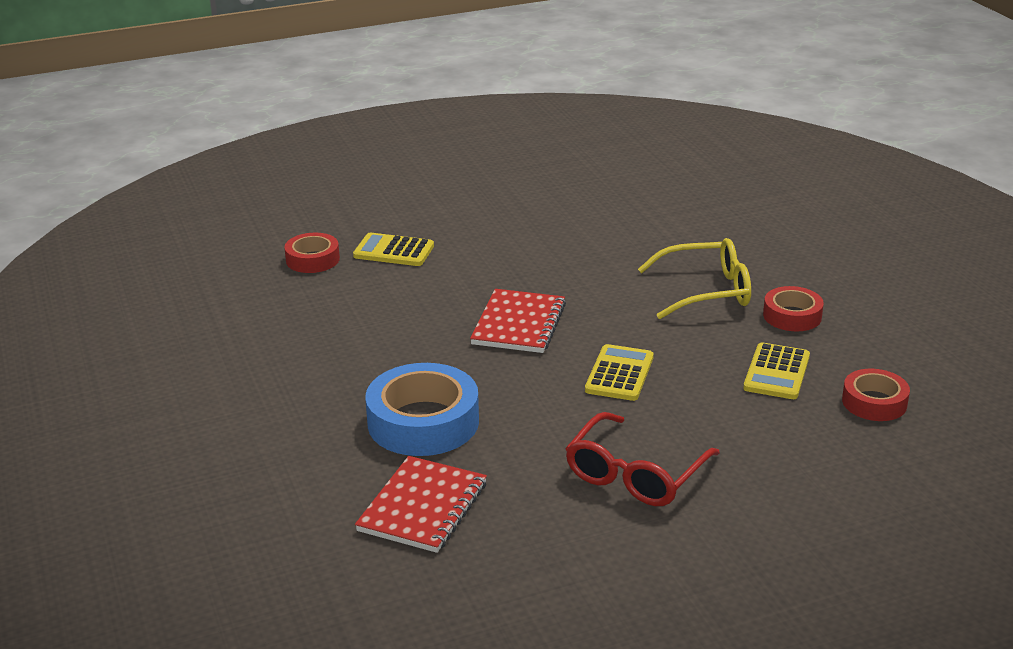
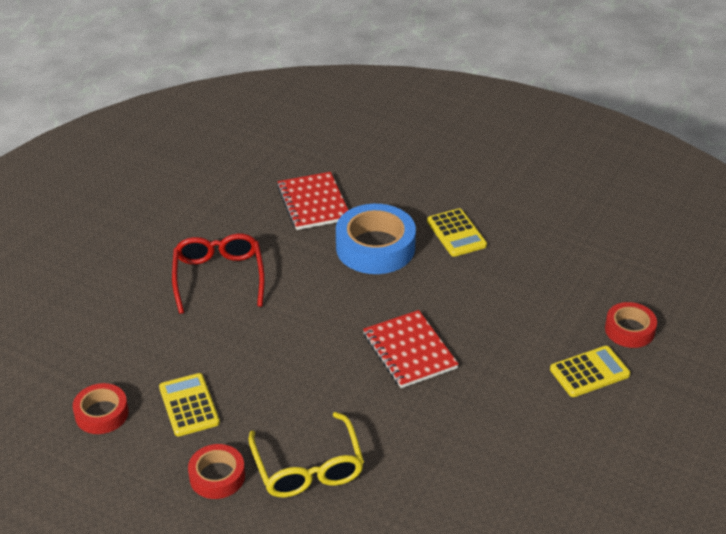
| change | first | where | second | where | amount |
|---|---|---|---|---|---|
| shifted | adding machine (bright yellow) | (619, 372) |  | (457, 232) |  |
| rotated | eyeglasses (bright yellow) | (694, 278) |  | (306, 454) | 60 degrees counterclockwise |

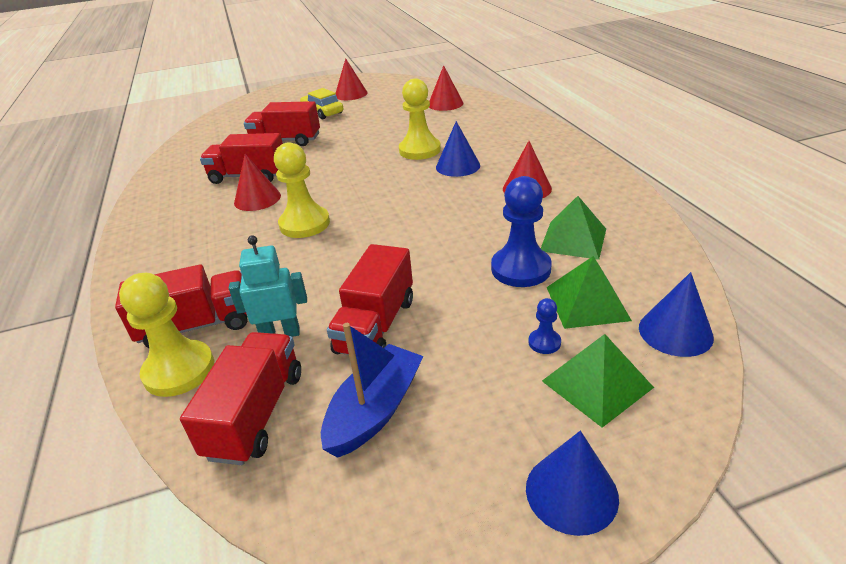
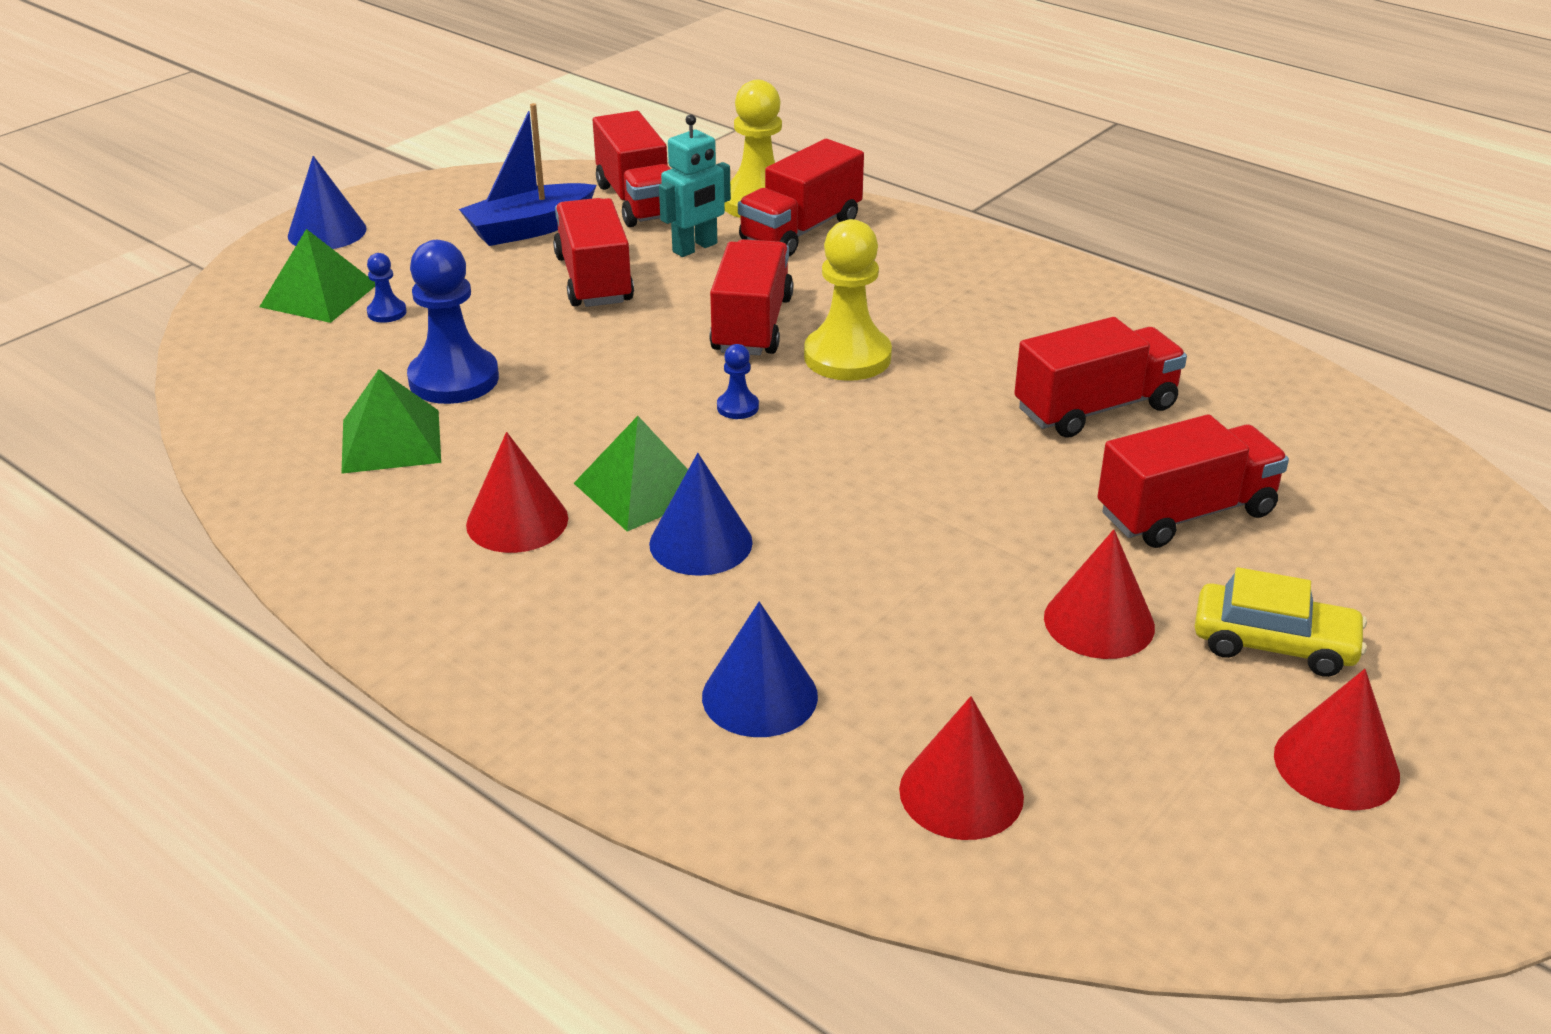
| change | first | where | second | where | amount |
|---|---|---|---|---|---|
| shifted | solid cone (scarlet) | (257, 182) |  | (1099, 594) |  |
| rotated | toy boat (royal blue) | (372, 390) |  | (527, 174) | 60 degrees clockwise |
| gone | game pawn (bright yellow) | (420, 119) |  |  |  |
| shifted | solid pyramid (green) | (589, 292) |  | (631, 474) |  |
| shifted | solid cone (royal blue) | (676, 314) |  | (760, 669) |  |
| new |  |  | lorry (scarlet) | (751, 297) |  |
| new |  |  | game pawn (royal blue) | (738, 381) |  |

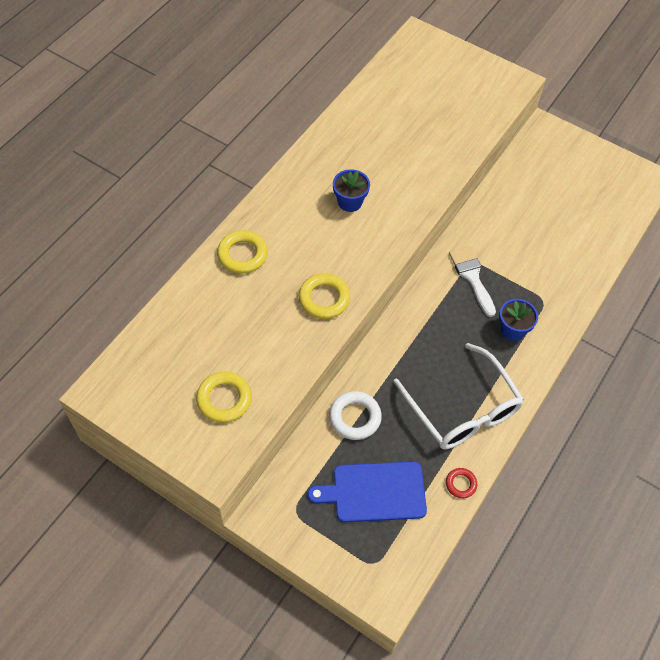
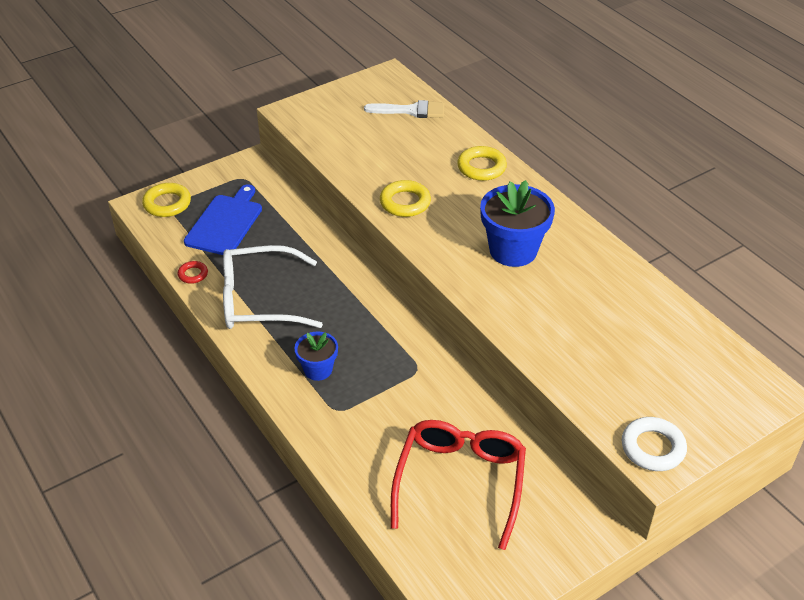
| change | first | where | second | where | amount |
|---|---|---|---|---|---|
| shifted | hoop (bright yellow) | (224, 397) |  | (166, 200) |  |
| shifted | hoop (white) | (355, 415) |  | (654, 444) |  |
| scaled | flower pot (royal blue) | (351, 190) |  | (517, 223) | x1.75 |
| shifted | brush (white) | (472, 281) |  | (404, 109) |  |
| new |  |  | eyeglasses (scarlet) | (458, 485) |  |

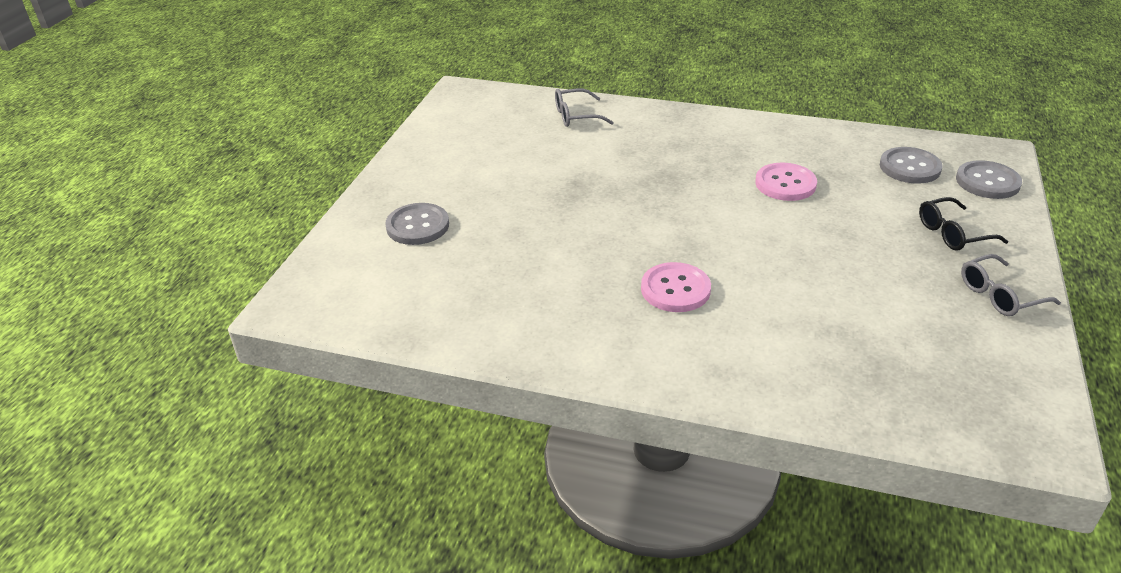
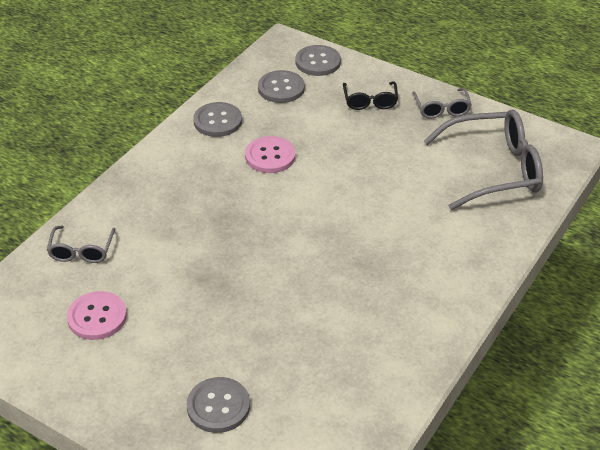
| change | first | where | second | where | amount |
|---|---|---|---|---|---|
| shifted | button (rosy) | (676, 287) |  | (97, 315) |  |
| new |  |  | button (gray) | (217, 119) |  |
| new |  |  | eyeglasses (gray) | (483, 159) |  |

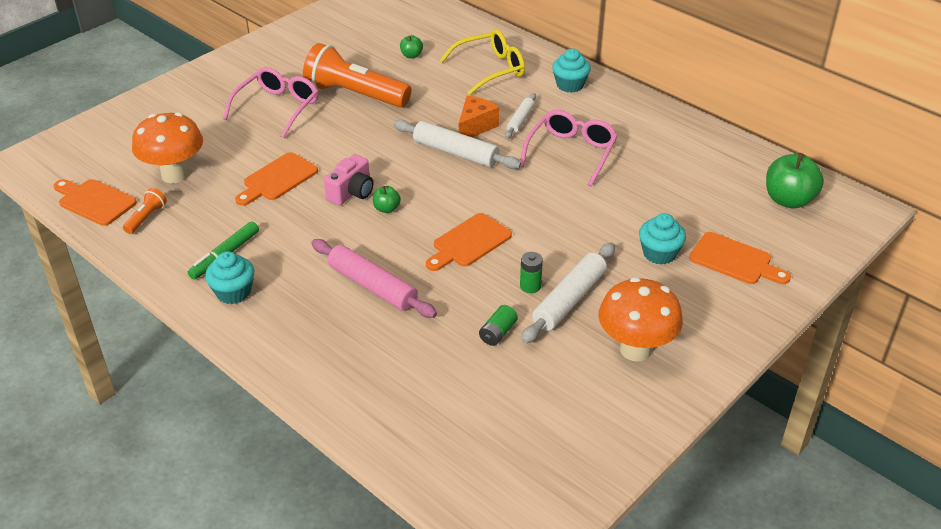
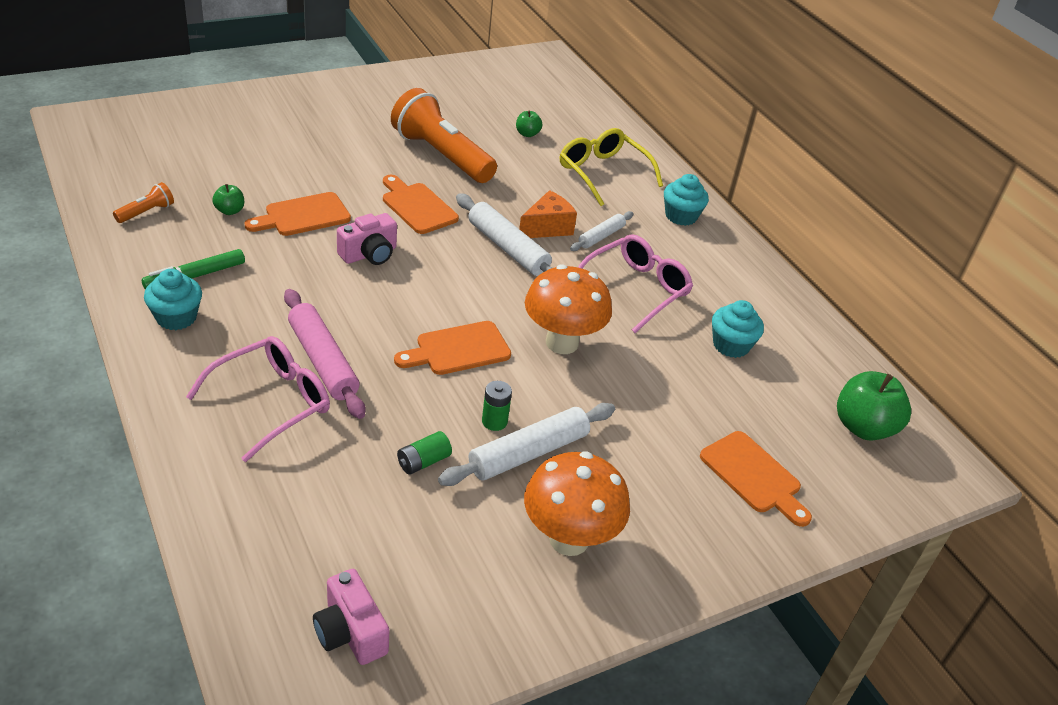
| change | first | where | second | where | amount |
|---|---|---|---|---|---|
| shifted | cutting board (orange-coloured) | (95, 202) |  | (421, 204) |  |
| shifted | fungus (orange-coloured) | (167, 147) |  | (568, 309) |  |
| shifted | eyeglasses (rosy) | (270, 102) |  | (258, 399) |  |
| shifted | apple fruit (green) | (387, 199) |  | (228, 199) |  |
| rotated | eyeglasses (bright yellow) | (482, 62) |  | (611, 167) | 120 degrees counterclockwise |
| shifted | muffin (aqua) | (662, 238) |  | (738, 329) |  |
| new |  |  | photo camera (rosy) | (351, 617) |  |

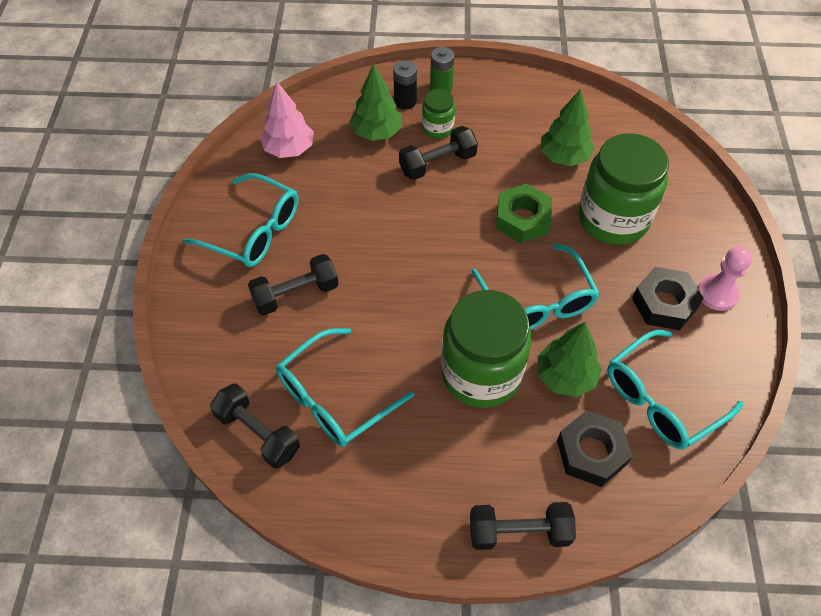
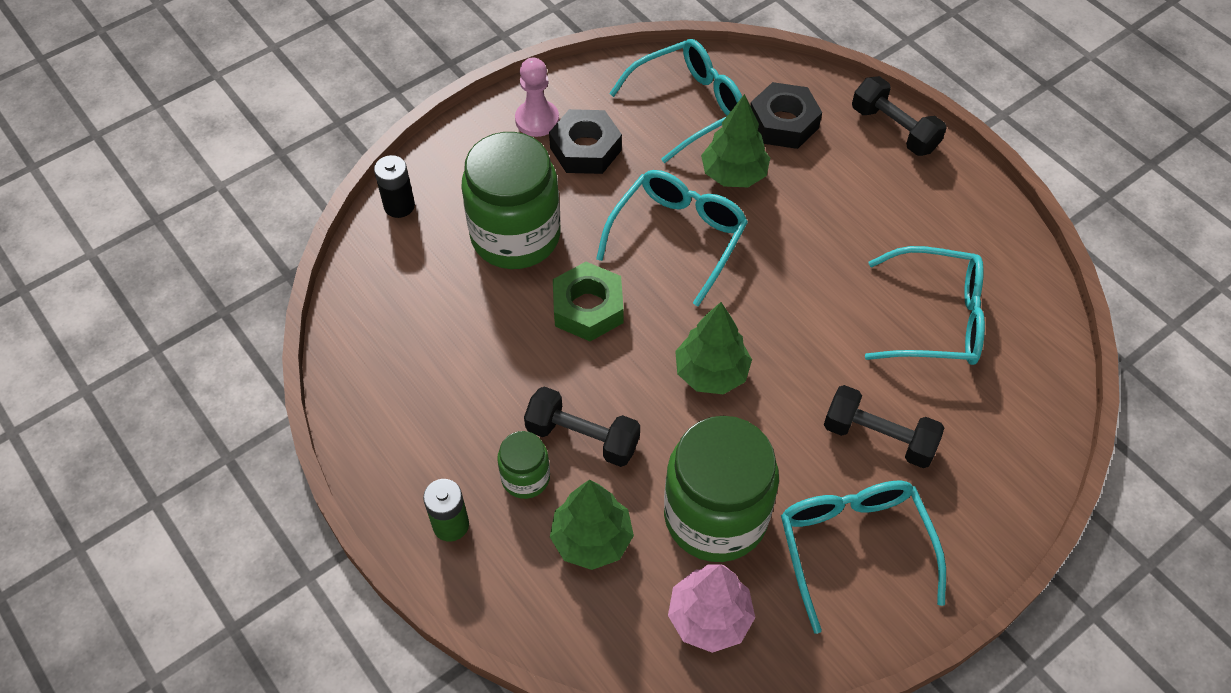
| change | first | where | second | where | amount |
|---|---|---|---|---|---|
| gone | dumbbell (black) | (255, 426) |  |  |  |
| shifted | power cell (black) | (405, 85) |  | (394, 186) |  |
| shifted | jar (green) | (486, 349) |  | (721, 489) |  |
| shifted | toy tree (green) | (568, 127) |  | (713, 348) |  |
| rotated | eyeglasses (aqua) | (675, 390) |  | (675, 101) | 45 degrees counterclockwise |

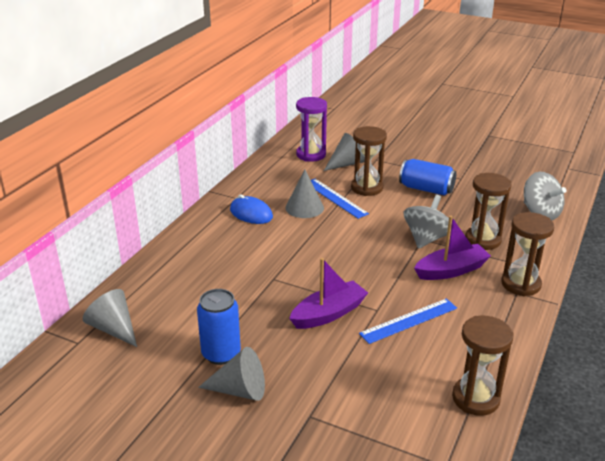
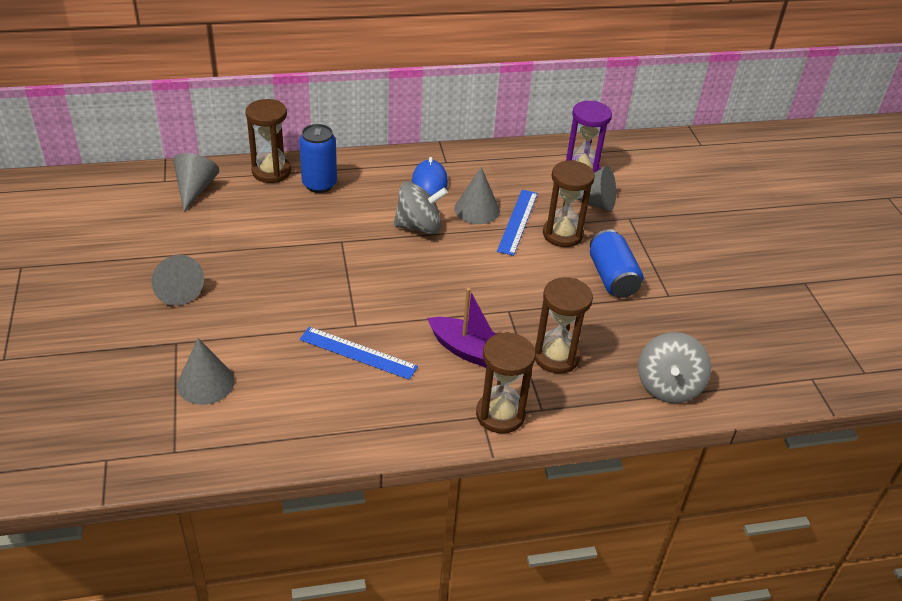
| change | first | where | second | where | amount |
|---|---|---|---|---|---|
| shifted | tin (royal blue) | (219, 327) |  | (318, 158) |  |
| gone | toy boat (royal purple) | (328, 293) |  |  |  |
| shifted | toy top (gray) | (428, 221) |  | (420, 208) |  |
| shifted | hourglass (dark brown) | (483, 366) |  | (268, 141) |  |
| new |  |  | solid cone (gray) | (206, 371) |  |

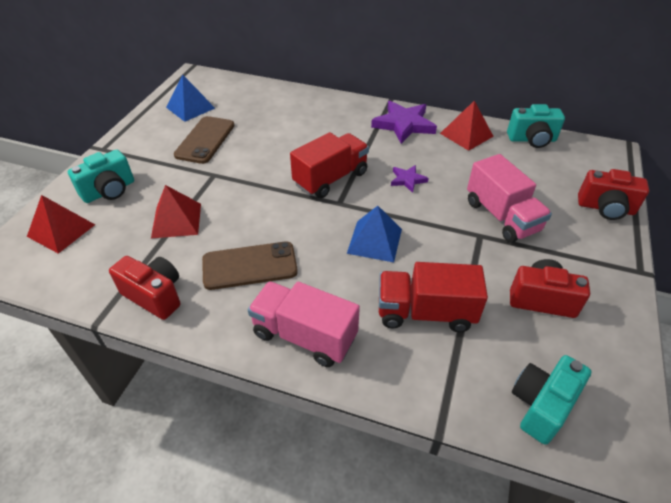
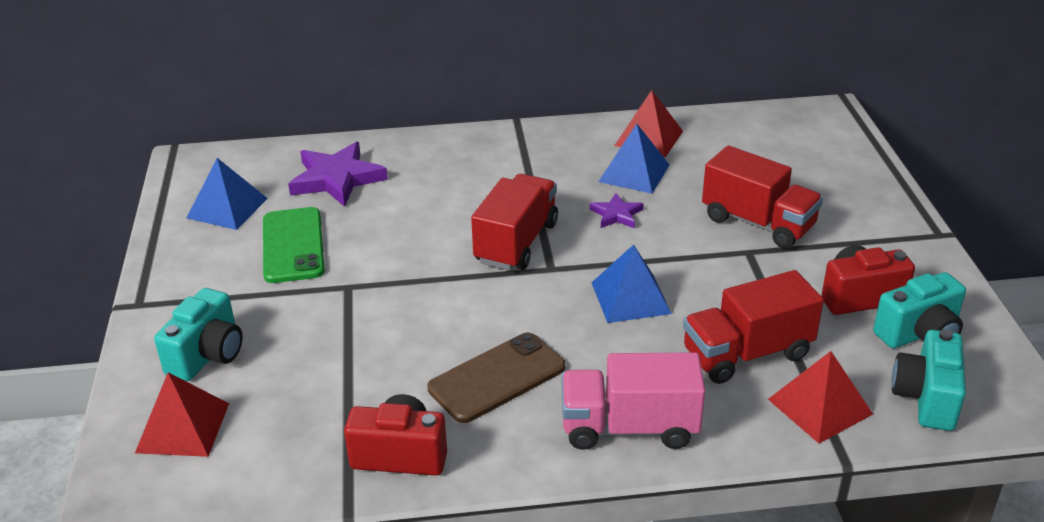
| change | first | where | second | where | amount |
|---|---|---|---|---|---|
| shifted | solid pyramid (scarlet) | (176, 211) |  | (820, 397) |  |
| repainted | phone (dark brown) | (204, 140) | phone (green) | (294, 245) |  |
| shifted | five-pointed star (royal purple) | (404, 122) |  | (338, 174) |  |
| repainted | lorry (rosy) | (509, 198) | lorry (scarlet) | (762, 197) |  |
| shifted | photo camera (aqua) | (536, 126) |  | (919, 310) |  |
| gone | photo camera (scarlet) | (613, 194) |  |  |  |
| new |  |  | solid pyramid (royal blue) | (633, 159) |  |

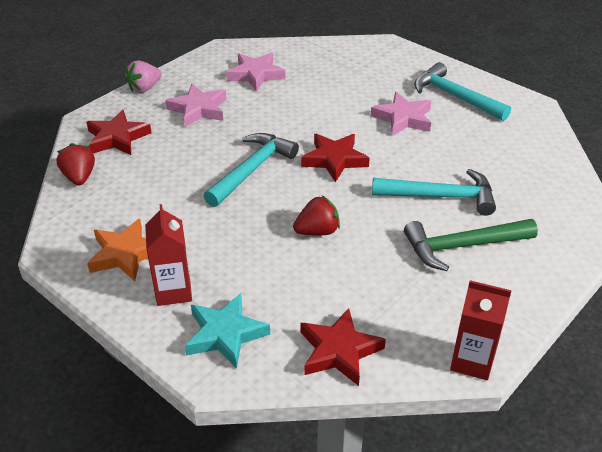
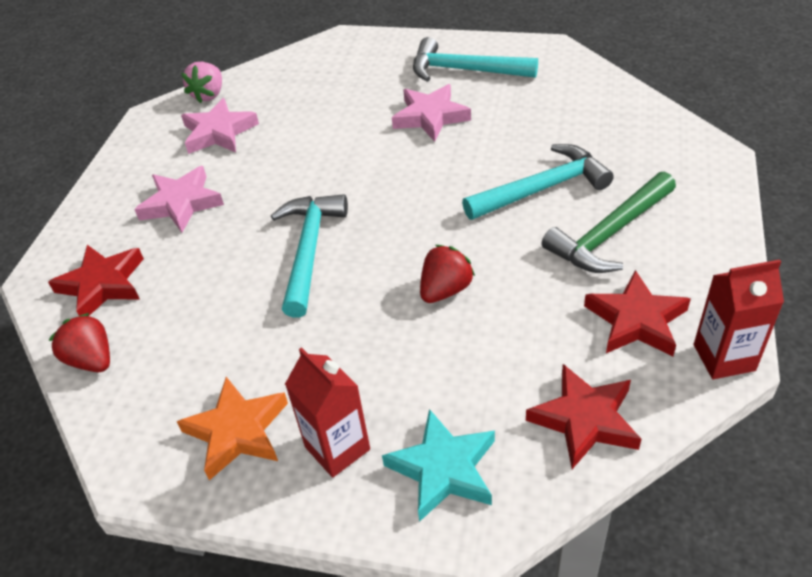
| change | first | where | second | where | amount |
|---|---|---|---|---|---|
| shifted | toy strawberry (rosy) | (143, 76) |  | (201, 82) |  |
| shifted | five-pointed star (scarlet) | (335, 158) |  | (637, 313) |  |

